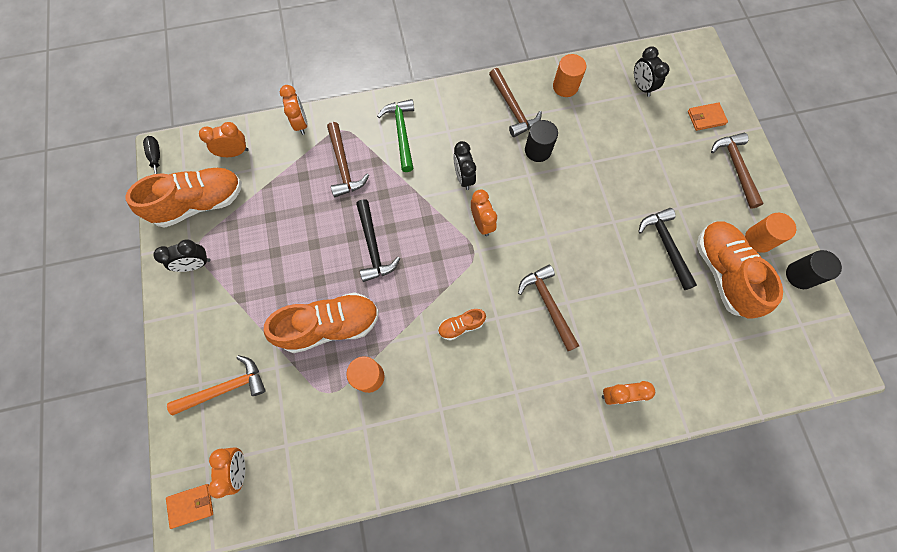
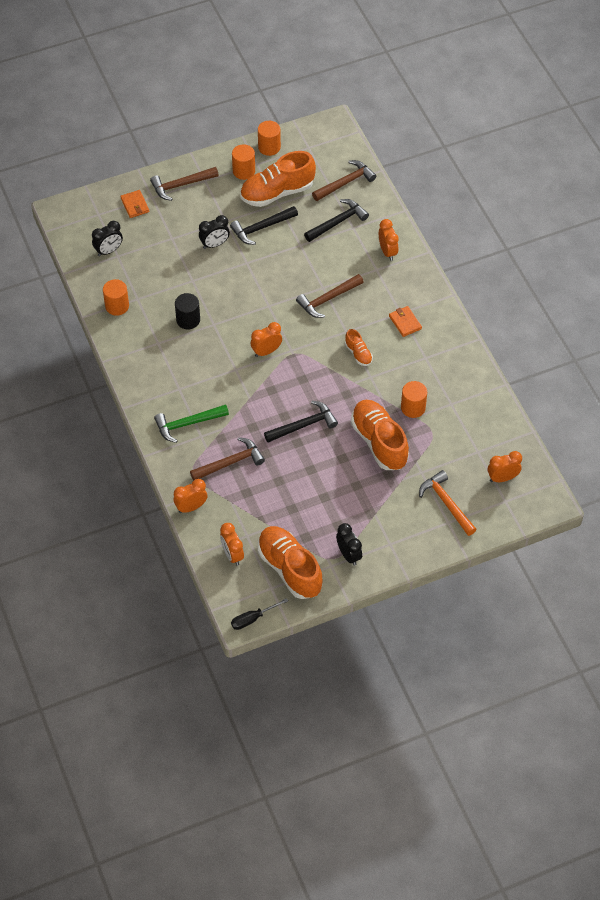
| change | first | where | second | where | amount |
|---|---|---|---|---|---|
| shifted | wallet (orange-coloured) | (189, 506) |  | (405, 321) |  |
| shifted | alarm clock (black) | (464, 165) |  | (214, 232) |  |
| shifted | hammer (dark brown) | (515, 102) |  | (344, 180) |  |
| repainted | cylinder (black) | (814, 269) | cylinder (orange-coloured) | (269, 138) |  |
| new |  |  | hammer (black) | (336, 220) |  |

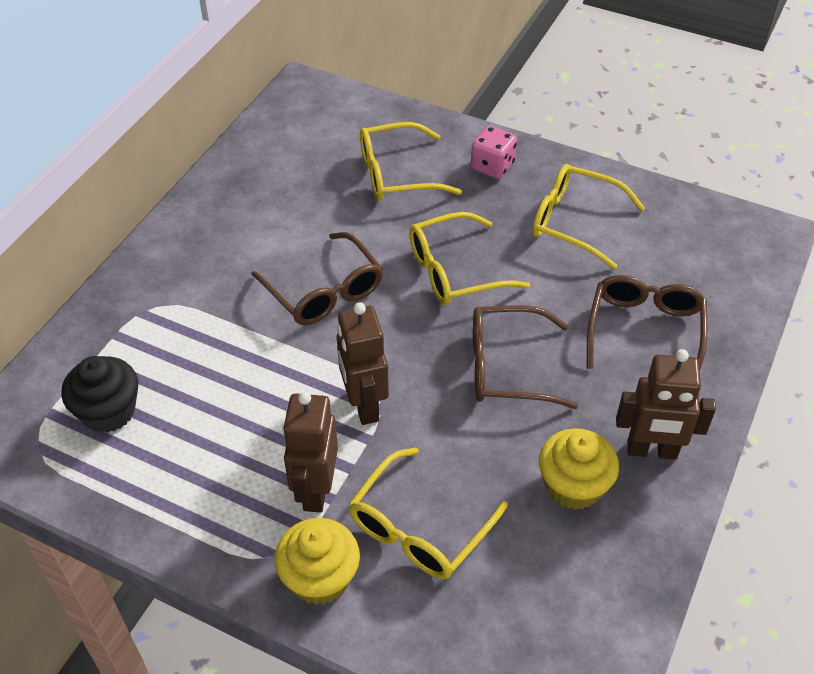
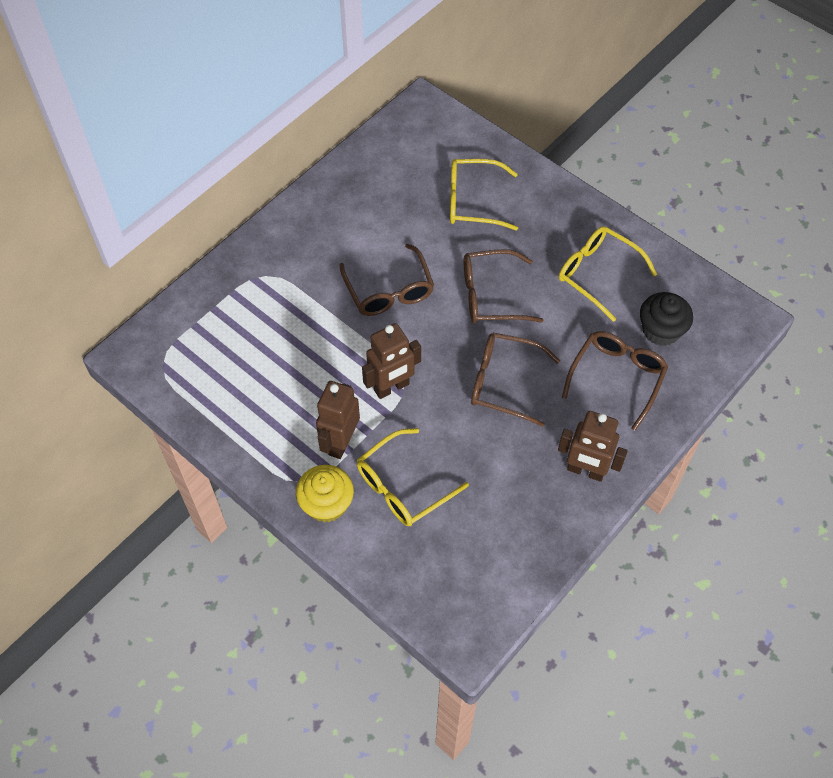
| change | first | where | second | where | amount |
|---|---|---|---|---|---|
| shifted | muffin (black) | (99, 394) |  | (666, 319) |  |
| rotated | robot (dark brown) | (363, 363) |  | (391, 361) | 120 degrees counterclockwise |
| repainted | eyeglasses (bright yellow) | (469, 258) | eyeglasses (dark brown) | (503, 286) |  |
| gone | game die (rosy) | (494, 152) |  |  |  |
| gone | muffin (bright yellow) | (579, 469) |  |  |  |

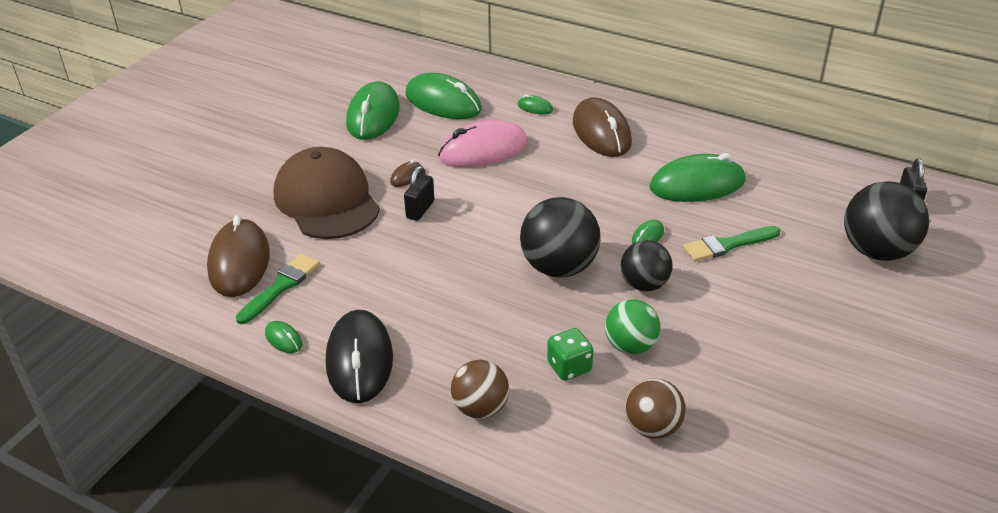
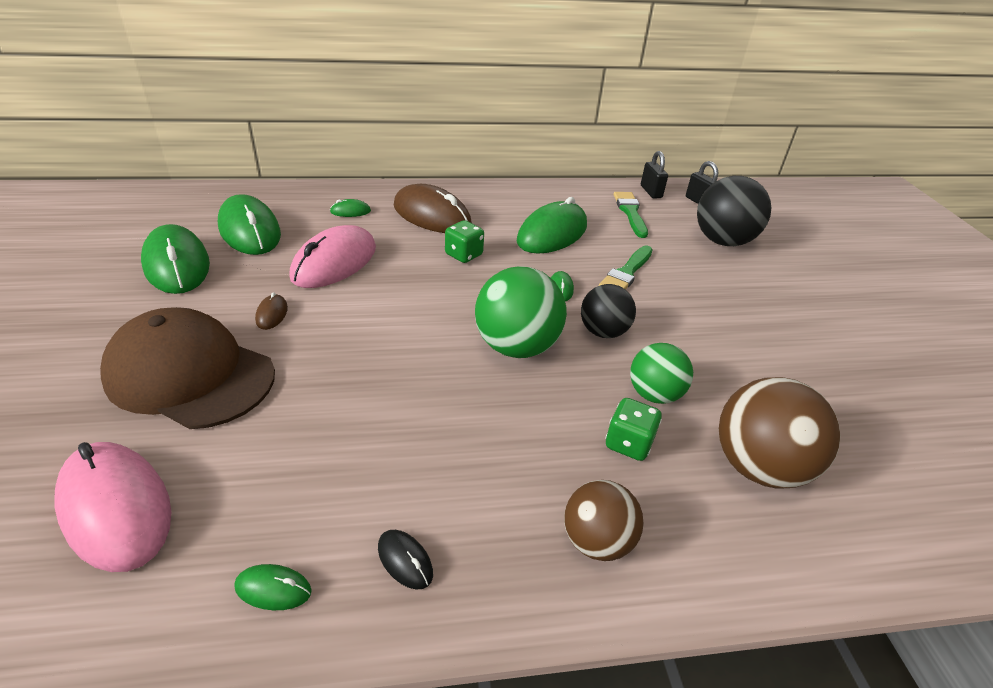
| change | first | where | second | where | amount |
|---|---|---|---|---|---|
| repainted | computer mouse (dark brown) | (238, 256) | computer mouse (rosy) | (113, 507) |  |
| shifted | brush (green) | (278, 289) |  | (631, 215) |  |
| scaled | computer mouse (black) | (359, 356) |  | (405, 559) | x0.43 |
| shifted | padlock (black) | (419, 193) |  | (654, 175) |  |
| rotated | computer mouse (green) | (443, 96) |  | (249, 224) | 60 degrees clockwise |
| repainted | ball (black) | (560, 237) | ball (green) | (521, 312) |  |
| scaled | ball (dark brown) | (655, 408) |  | (779, 433) | x1.58 |
| new |  |  | game die (green) | (464, 241) |  |

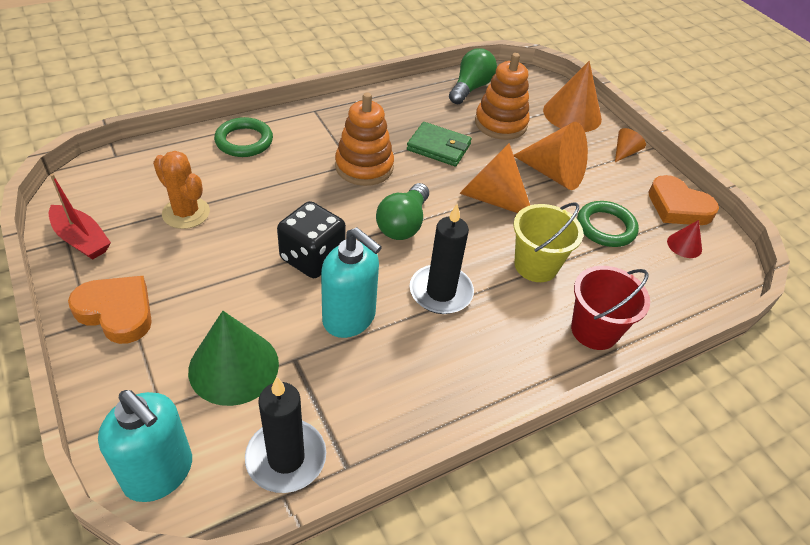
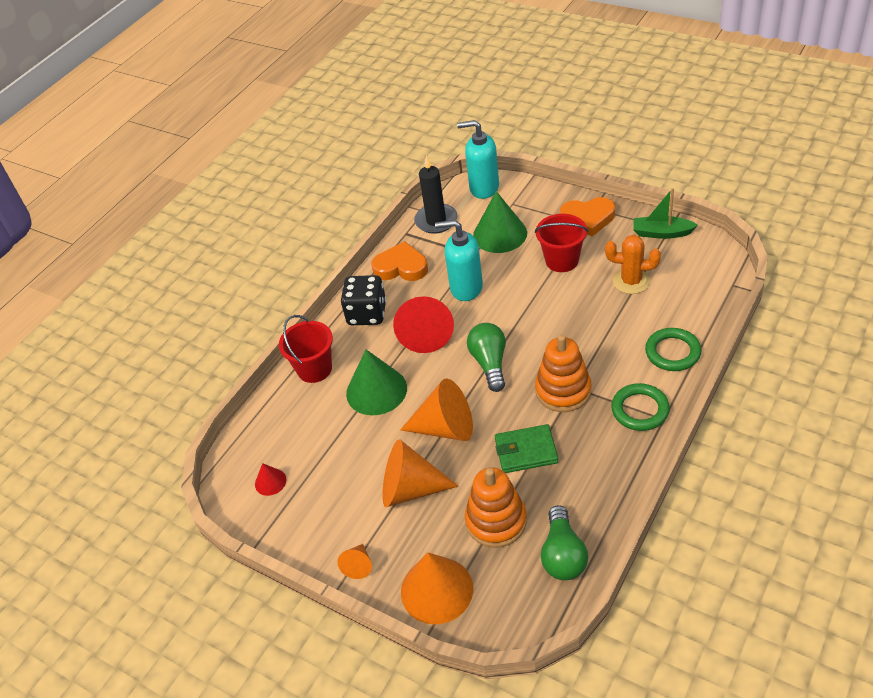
| change | first | where | second | where | amount |
|---|---|---|---|---|---|
| repainted | toy boat (scarlet) | (80, 216) | toy boat (green) | (665, 213) |  |
| shifted | game die (black) | (311, 239) |  | (363, 300) |  |
| swapped | candle (black) | (442, 259) | solid cone (scarlet) | (423, 324) |  |
| swapped | sand bucket (bright yellow) | (548, 242) | solid cone (green) | (376, 382) |  |
| shifted | hoop (green) | (608, 224) |  | (640, 407) |  |
| shifted | heart (orange-coloured) | (683, 200) |  | (400, 261) |  |
| new |  |  | sand bucket (scarlet) | (561, 243) |  |

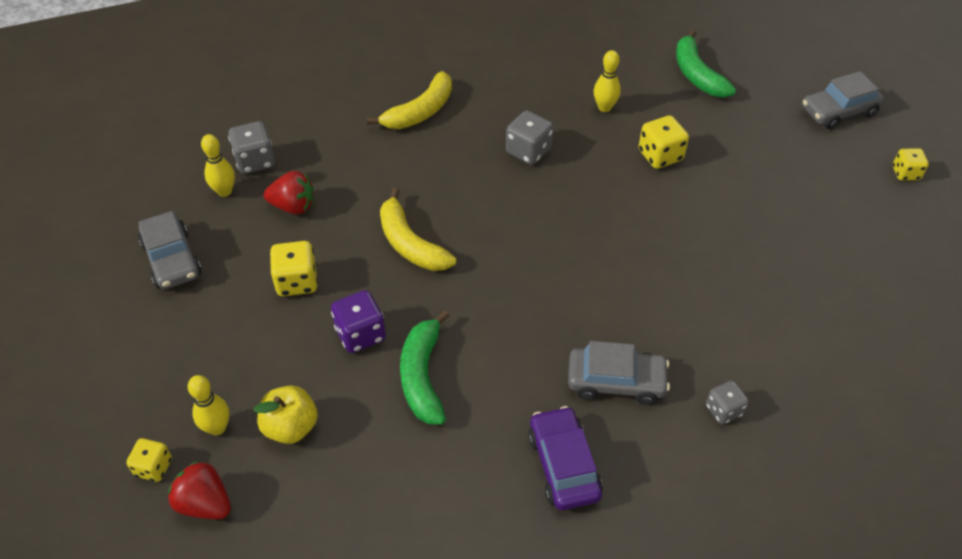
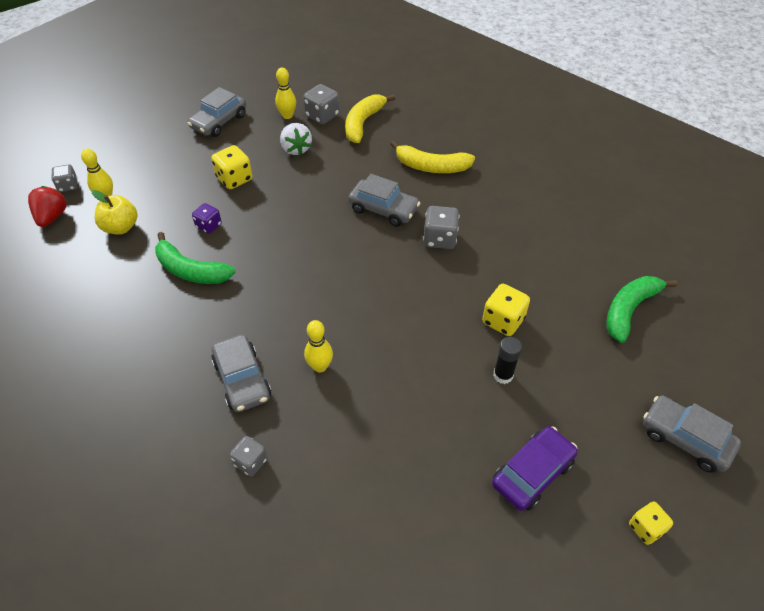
| change | first | where | second | where | amount |
|---|---|---|---|---|---|
| repainted | game die (bright yellow) | (149, 460) | game die (gray) | (64, 178) |  |
| repainted | toy strawberry (scarlet) | (289, 192) | toy strawberry (white) | (296, 139) |  |
| scaled | game die (royal purple) | (358, 321) |  | (207, 218) | x0.66 |
| shifted | banana (bright yellow) | (418, 229) |  | (370, 118) |  |
| rotated | banana (green) | (425, 367) |  | (195, 258) | 120 degrees counterclockwise |
| shifted | automobile (royal purple) | (565, 458) |  | (535, 468) |  |
| shifted | tenpin (bright yellow) | (607, 81) |  | (318, 346) |  |
| new |  |  | automobile (gray) | (384, 200) |  |
| new |  |  | stick of glue (black) | (507, 360) |  |

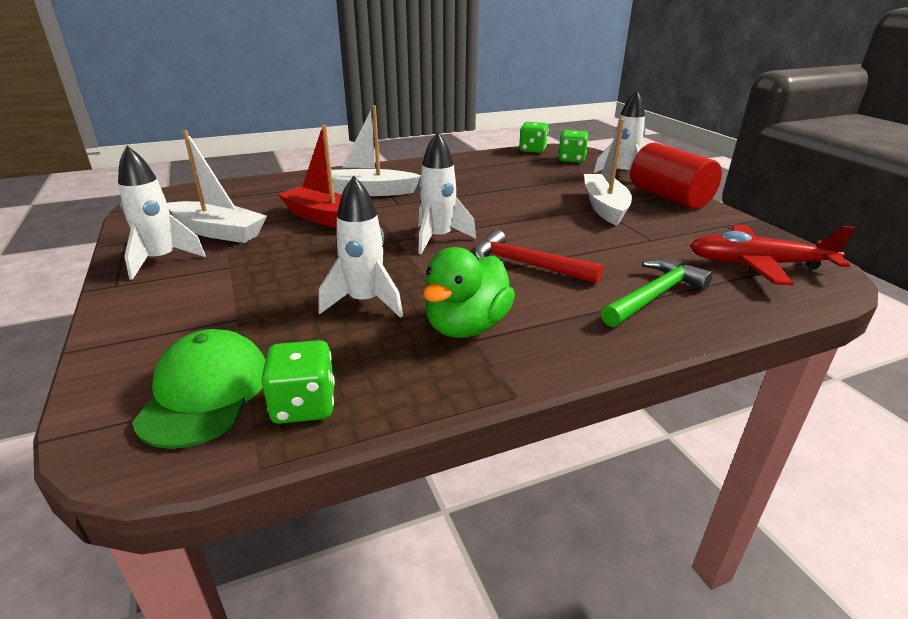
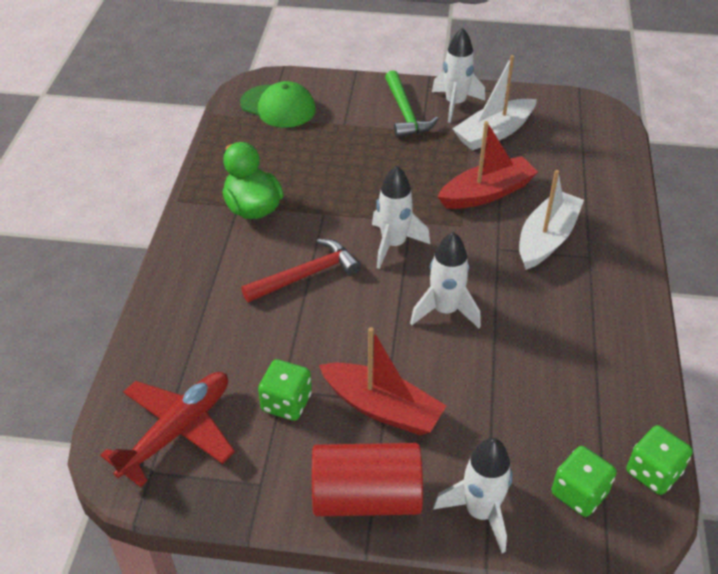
| change | first | where | second | where | amount |
|---|---|---|---|---|---|
| shifted | game die (green) | (298, 382) |  | (285, 390) |  |
| shifted | toy rocket (white) | (360, 246) |  | (445, 280) |  |
| repainted | toy boat (white) | (608, 172) | toy boat (scarlet) | (382, 381) |  |
| shifted | hammer (green) | (657, 293) |  | (412, 104) |  |

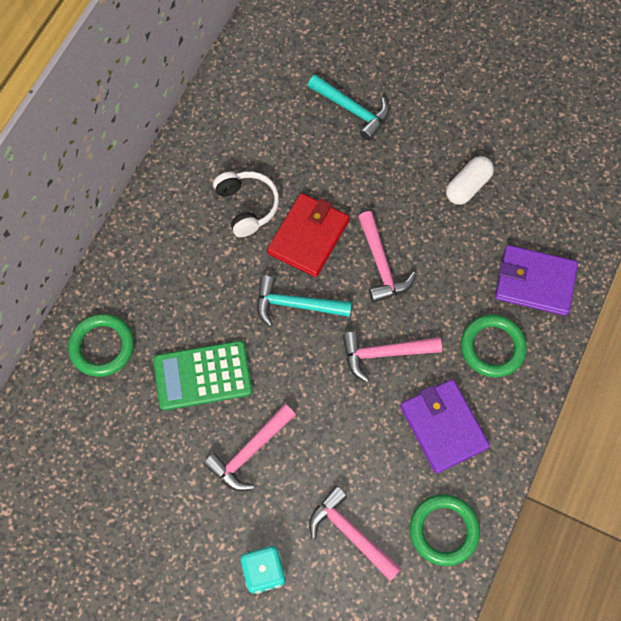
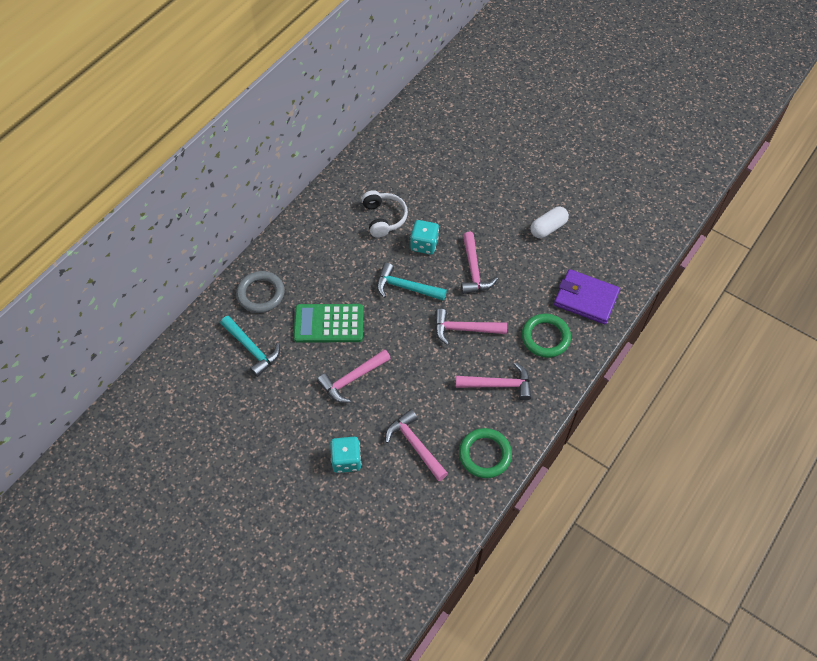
| change | first | where | second | where | amount |
|---|---|---|---|---|---|
| repainted | hoop (green) | (101, 345) | hoop (gray) | (260, 292) |  |
| swapped | wallet (scarlet) | (308, 235) | game die (aqua) | (424, 237) |  |
| shifted | hammer (aqua) | (348, 107) |  | (250, 346) |  |
| swapped | wallet (royal purple) | (445, 426) | hammer (rosy) | (493, 381) |  |

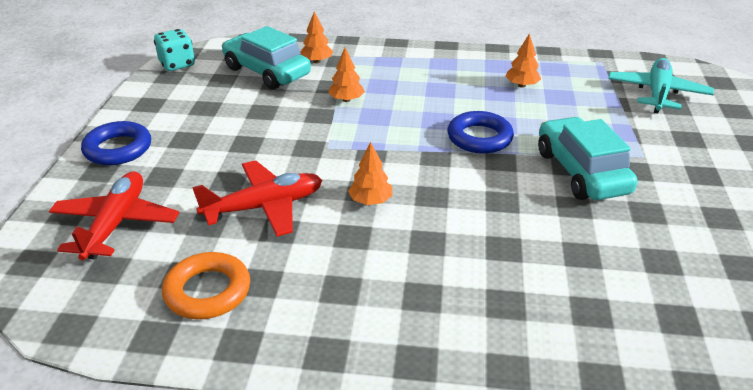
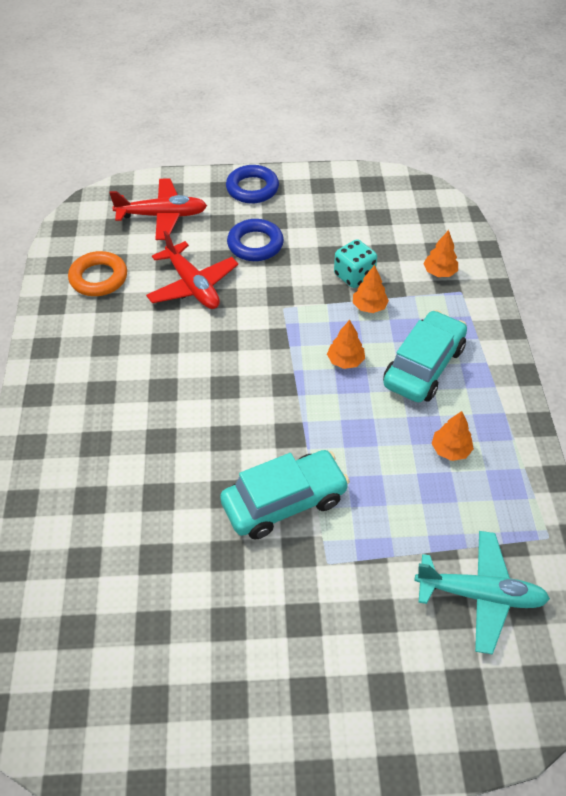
| change | first | where | second | where | amount |
|---|---|---|---|---|---|
| shifted | game die (aqua) | (174, 50) |  | (355, 263) |  |
| shifted | automobile (aqua) | (266, 57) |  | (425, 356) |  |
| shifted | toy tree (orange-coloured) | (370, 173) |  | (346, 344) |  |
| shifted | hoop (royal blue) | (480, 132) |  | (255, 240) |  |

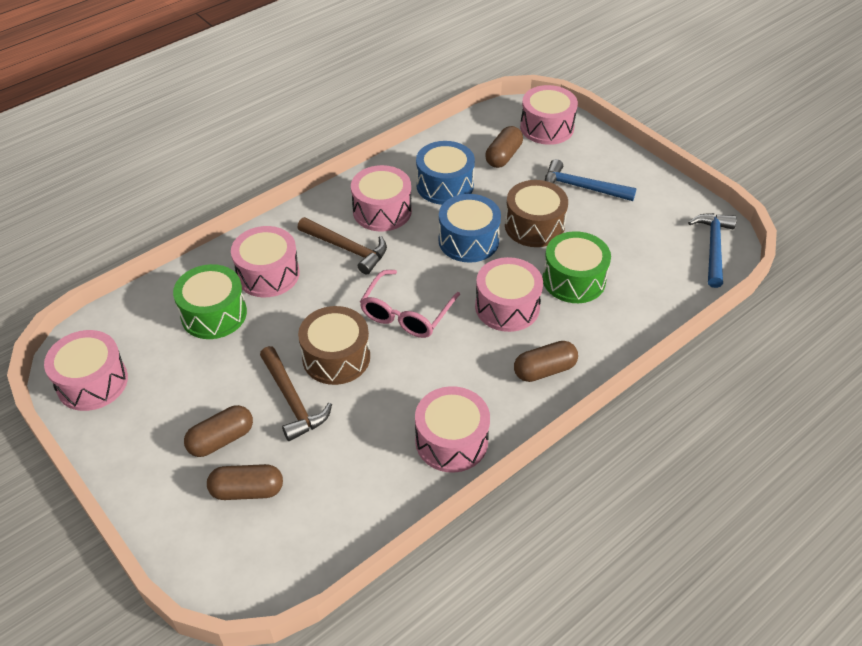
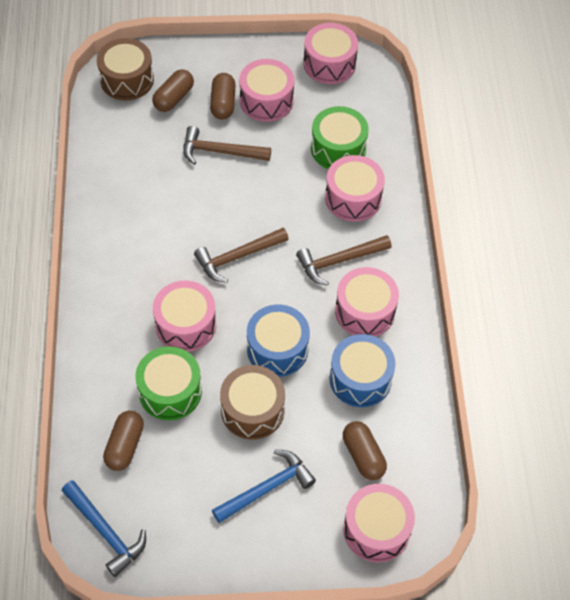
| change | first | where | second | where | amount |
|---|---|---|---|---|---|
| shifted | toy drum (dark brown) | (334, 345) |  | (125, 69) |  |
| swapped | eyeglasses (rosy) | (410, 304) | hammer (dark brown) | (241, 255) |  |
| shifted | toy drum (rosy) | (452, 429) |  | (266, 90) |  |
| shifted | pill (dark brown) | (546, 361) |  | (123, 441) |  |

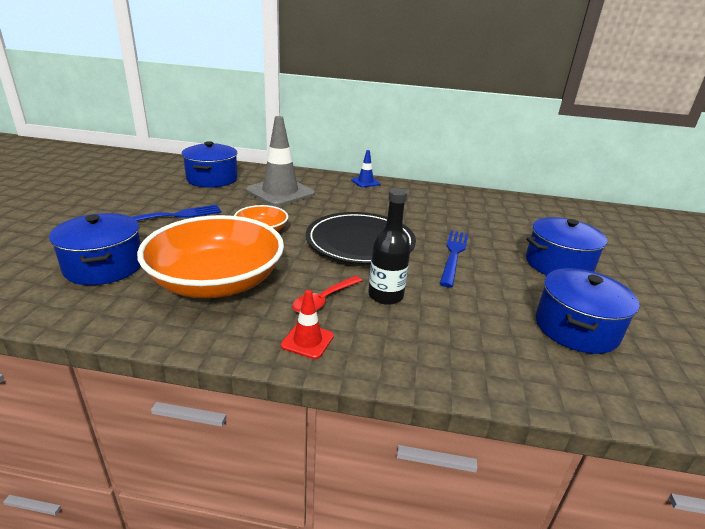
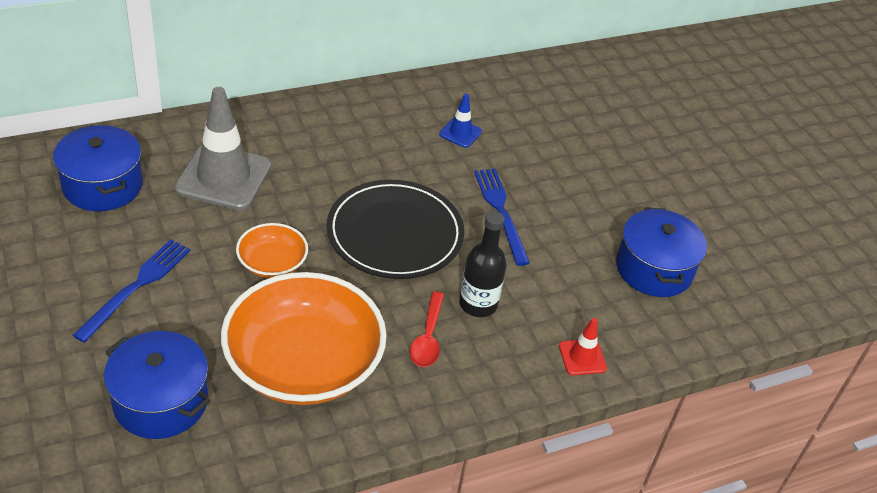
| change | first | where | second | where | amount |
|---|---|---|---|---|---|
| shifted | safety cone (scarlet) | (307, 324) |  | (583, 346) |  |
| shifted | safety cone (royal blue) | (365, 169) |  | (460, 121) |  |
| gone | pot (royal blue) | (566, 246) |  |  |  |

